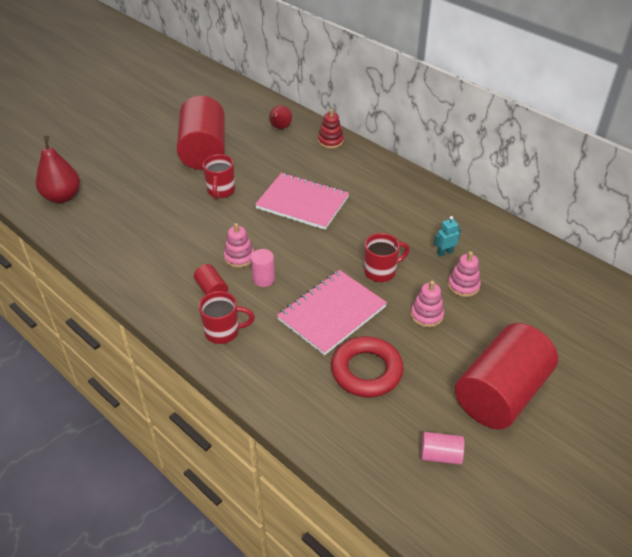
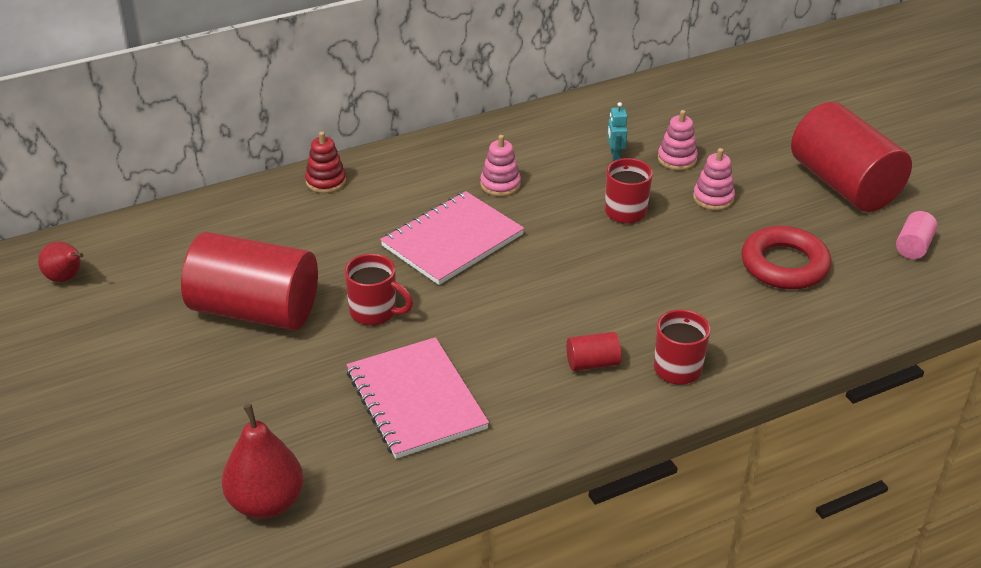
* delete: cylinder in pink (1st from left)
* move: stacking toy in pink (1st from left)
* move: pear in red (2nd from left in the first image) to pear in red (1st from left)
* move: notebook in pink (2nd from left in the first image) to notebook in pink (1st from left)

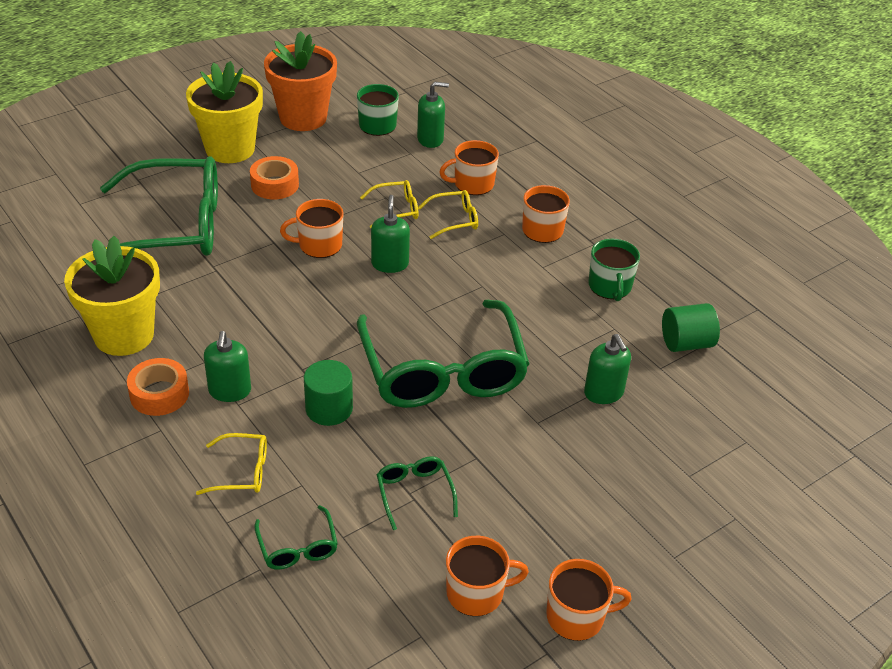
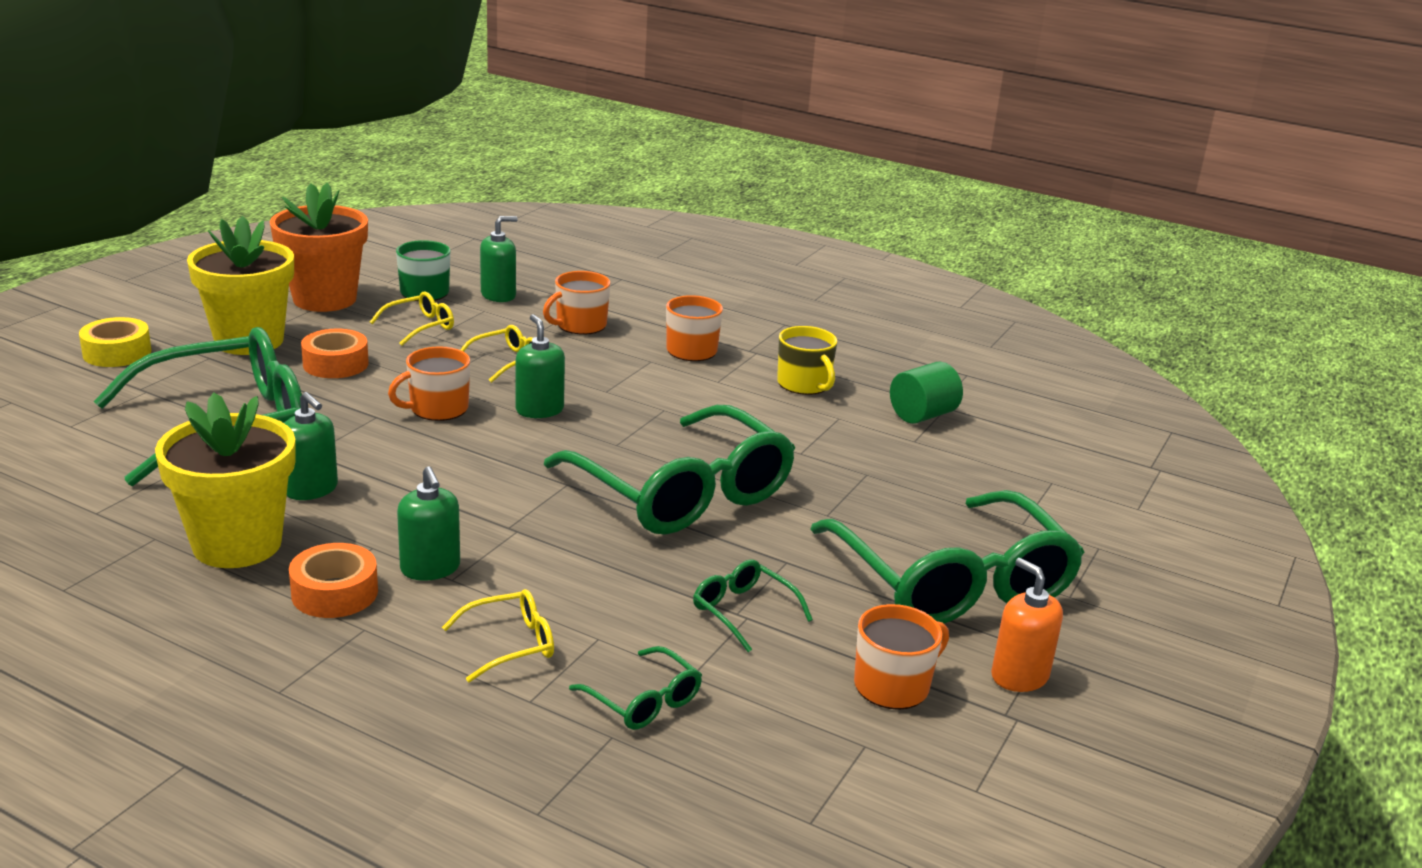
* delete: cylinder in green (1st from left)
* insert: tape in yellow
* insert: glasses in green (5th from left)
* move: glasses in yellow (3rd from left in the first image) to glasses in yellow (1st from left)
* move: soap dispenser in green (4th from left in the first image) to soap dispenser in green (1st from left)
* replace: mug in orange (5th from left) to soap dispenser in orange
* recolor: mug in green (2nd from left) to mug in yellow

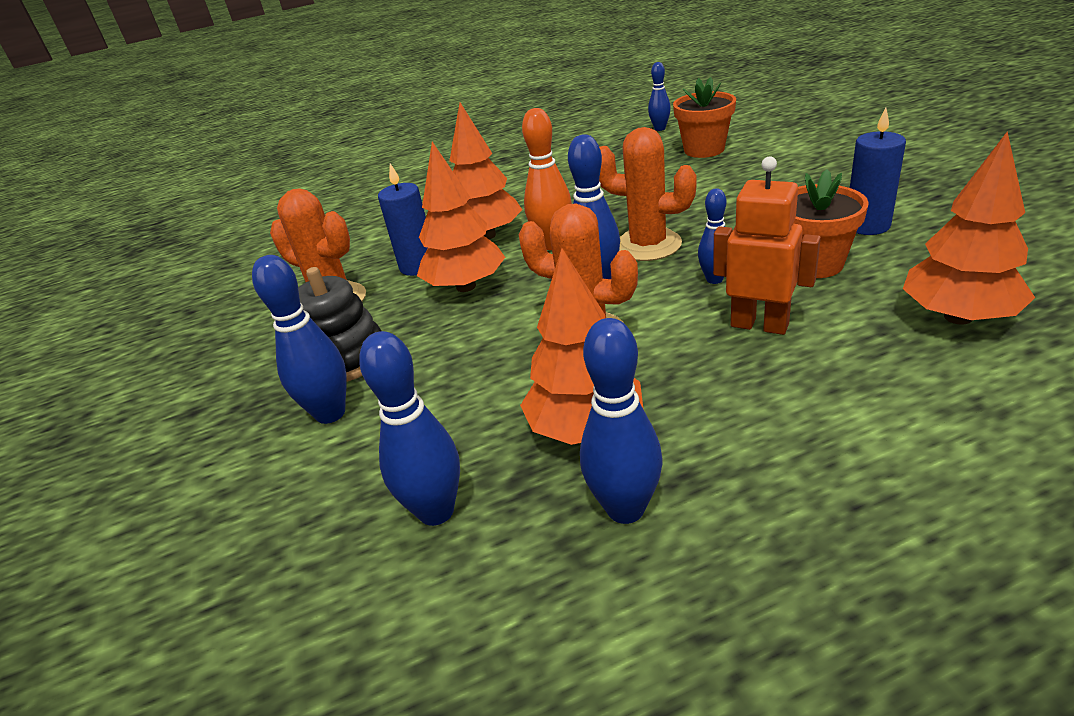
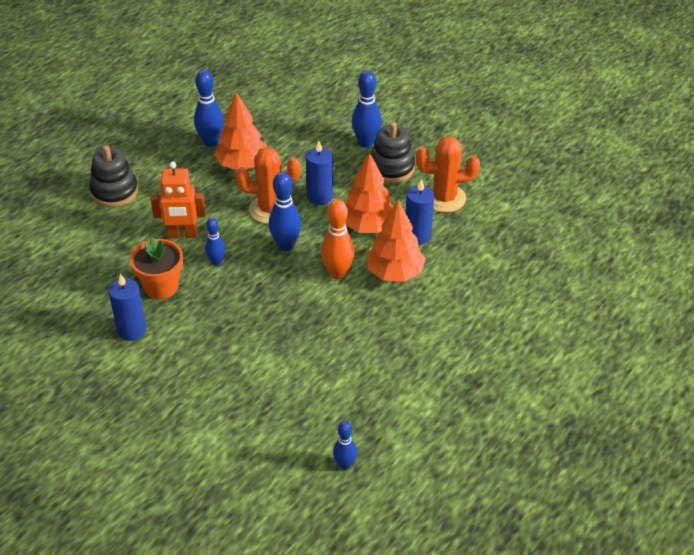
* delete: bowling pin in blue (2nd from left)
* delete: cactus in orange (3rd from left)
* delete: flower pot in orange (1st from left)
* delete: tree in orange (4th from left)
* insert: stacking toy in black (1st from left)
* insert: candle in blue (2nd from left)

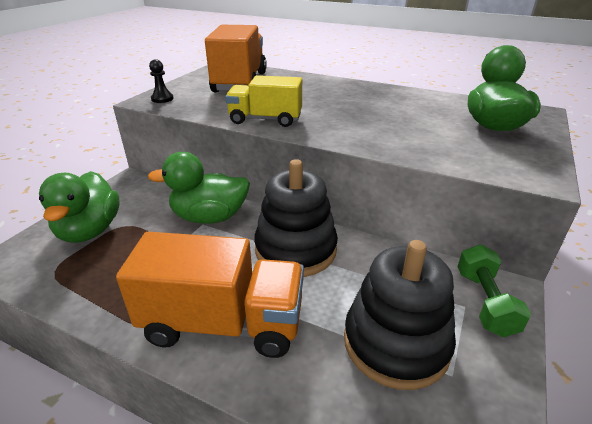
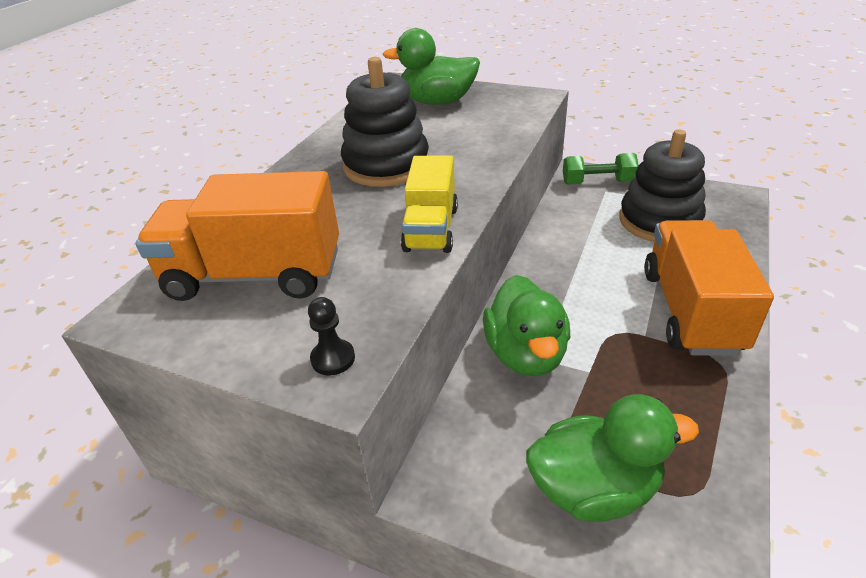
* move: stacking toy in black (1st from left)

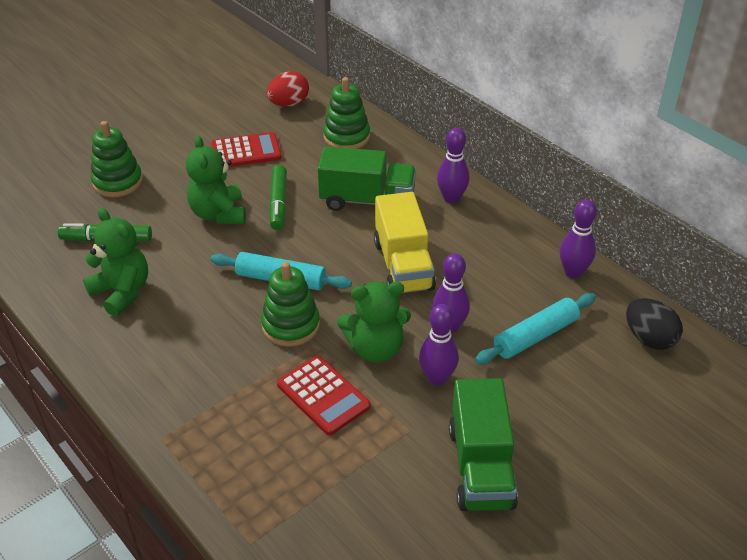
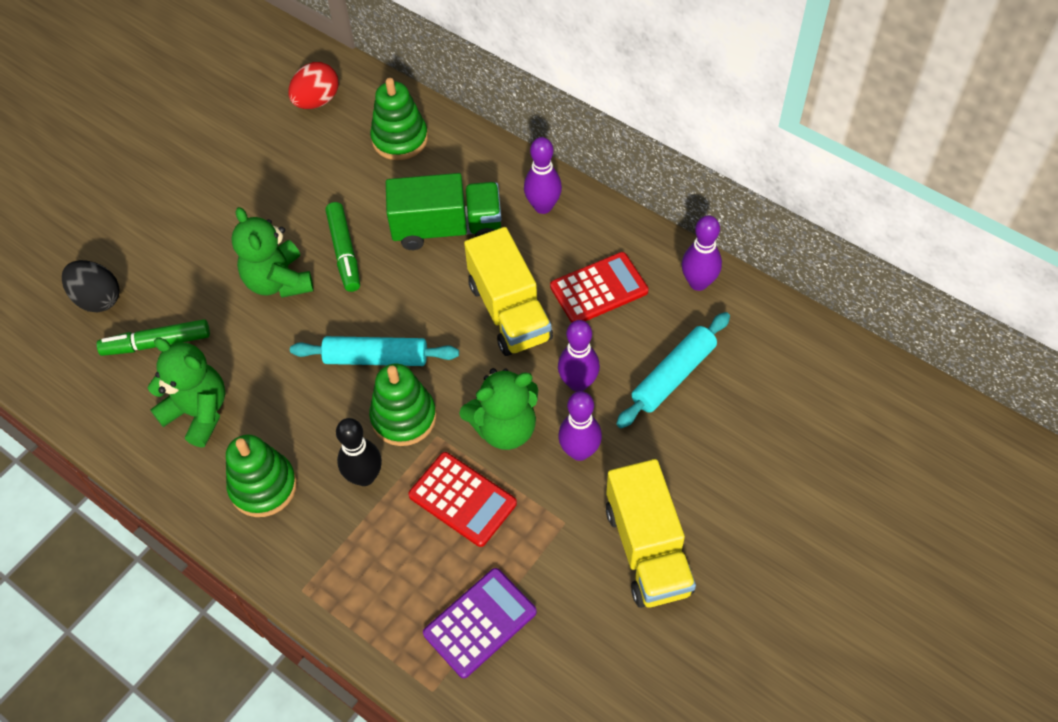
* insert: bowling pin in black
* insert: calculator in purple
* move: stacking toy in green (1st from left)
* move: calculator in red (1st from left in the first image) to calculator in red (2nd from left)
* move: egg in black
* recolor: truck in green (2nd from left) to truck in yellow (2nd from left)

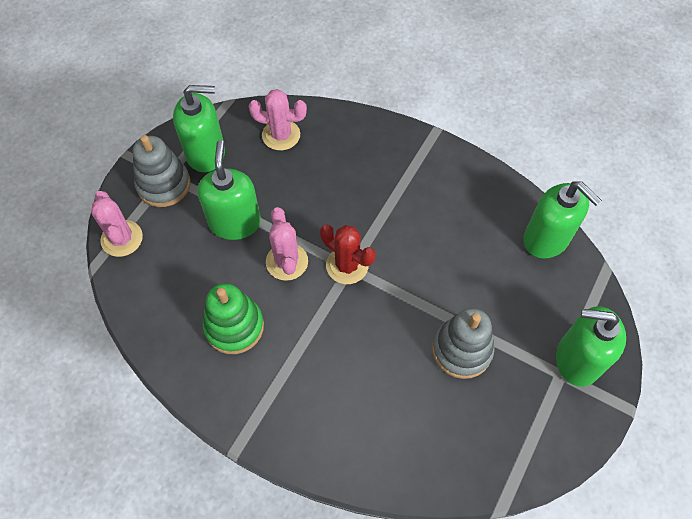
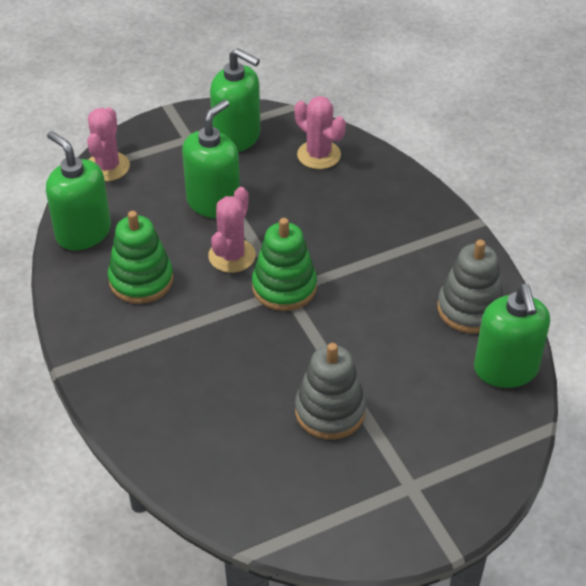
* move: stacking toy in grey (1st from left in the first image) to stacking toy in grey (2nd from left)
* move: soap dispenser in green (4th from left in the first image) to soap dispenser in green (1st from left)
* replace: cactus in red to stacking toy in green (2nd from left)

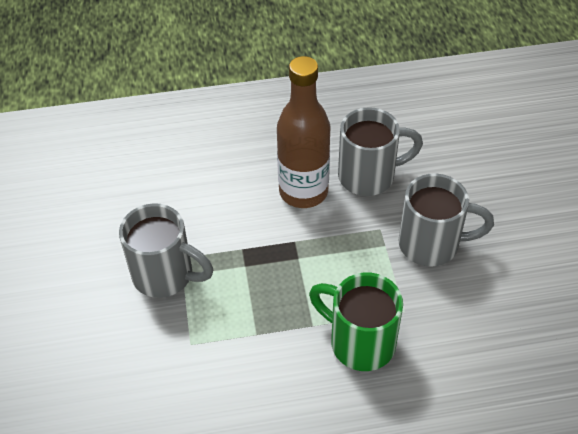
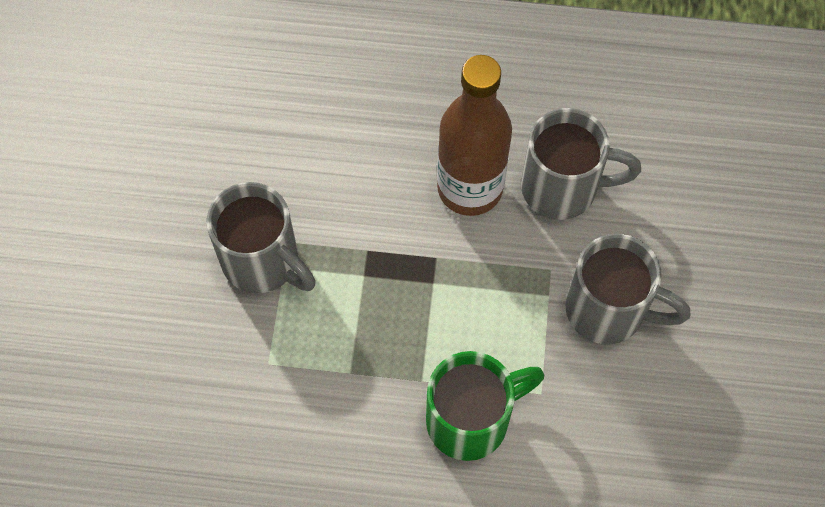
* rotate: mug in green 105 degrees clockwise

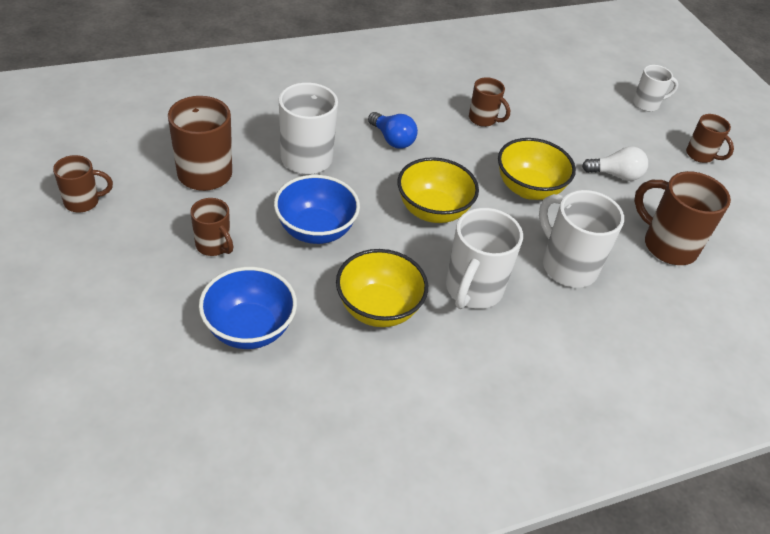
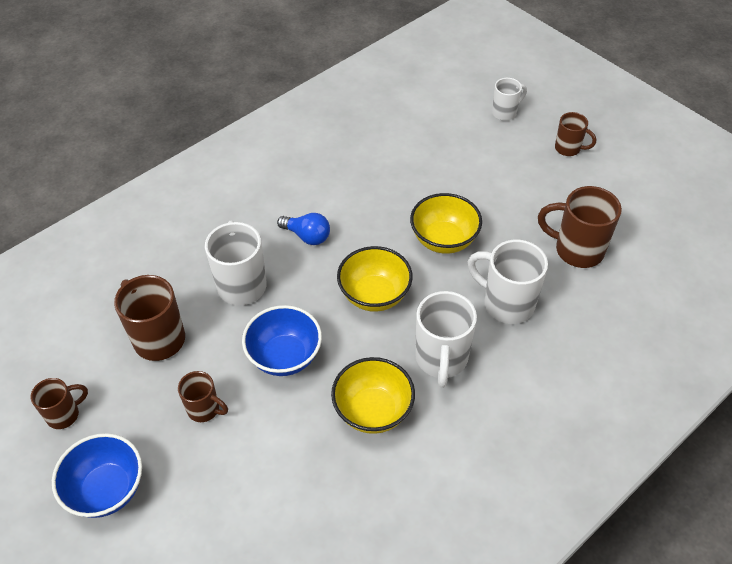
* delete: mug in brown (4th from left)
* delete: light bulb in white
* move: bowl in blue (1st from left)

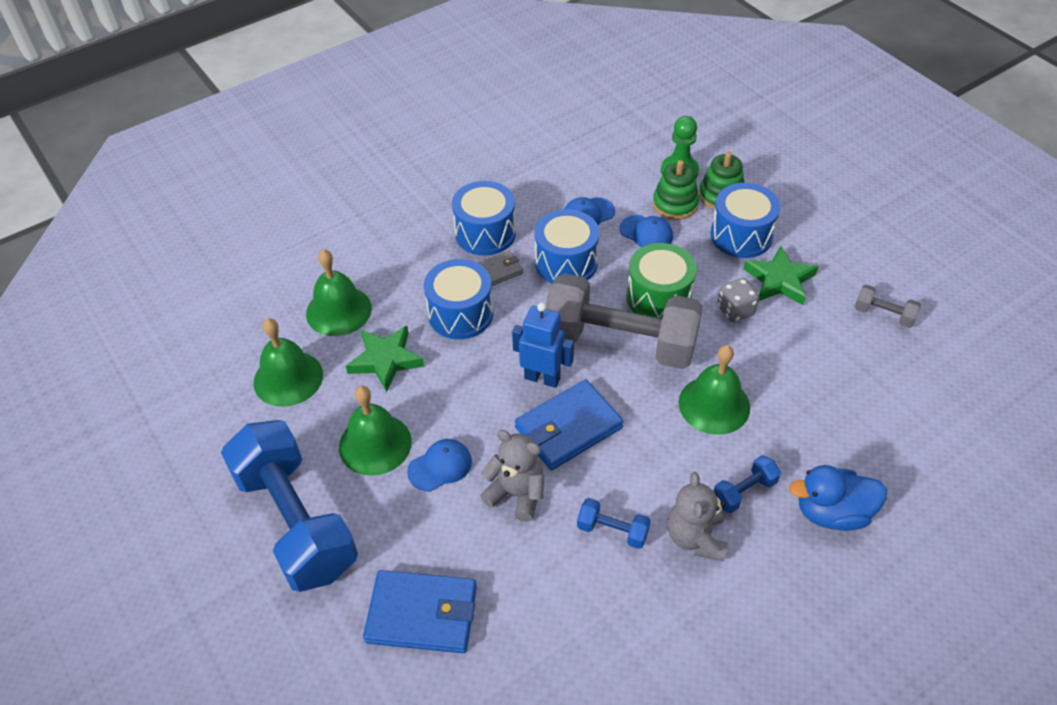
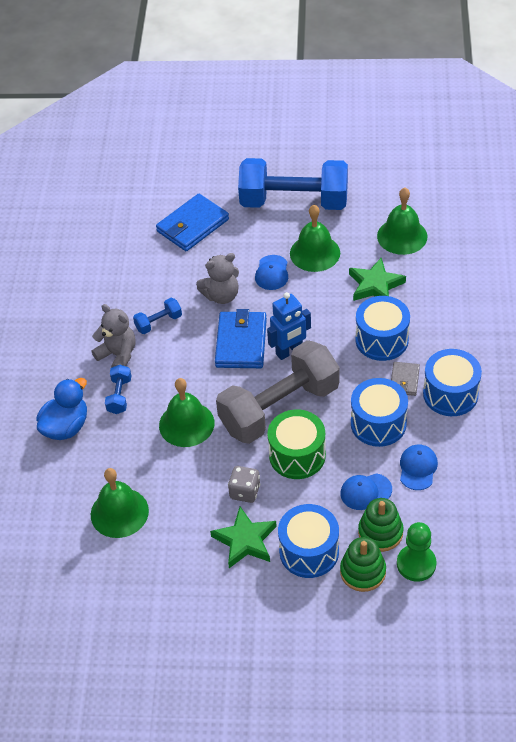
* delete: dumbbell in grey (2nd from left)
* move: bell in green (2nd from left in the first image) to bell in green (1st from left)

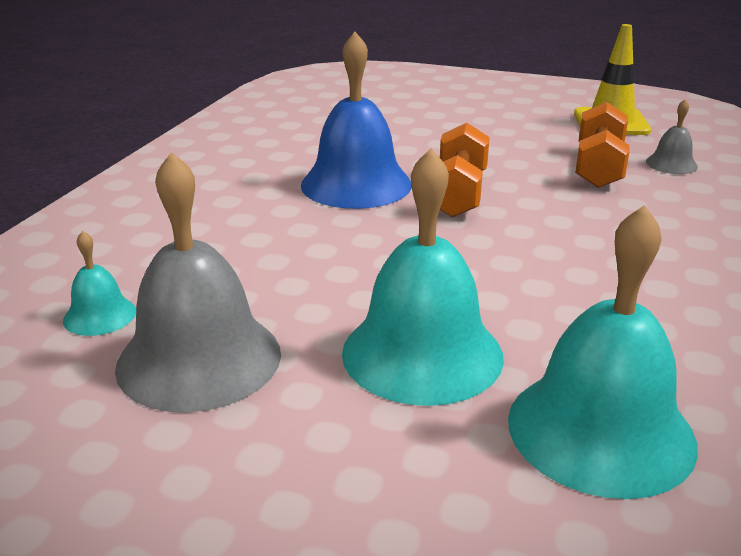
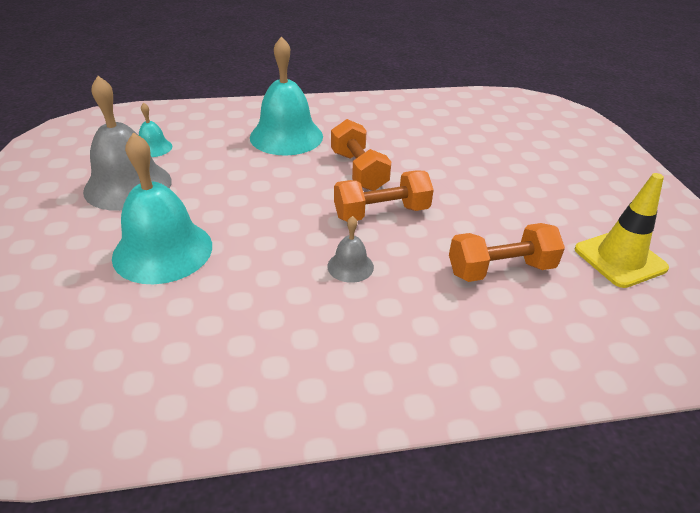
* move: bell in turquoise (3rd from left)
* move: bell in grey (2nd from left)
* replace: bell in blue to dumbbell in orange (1st from left)

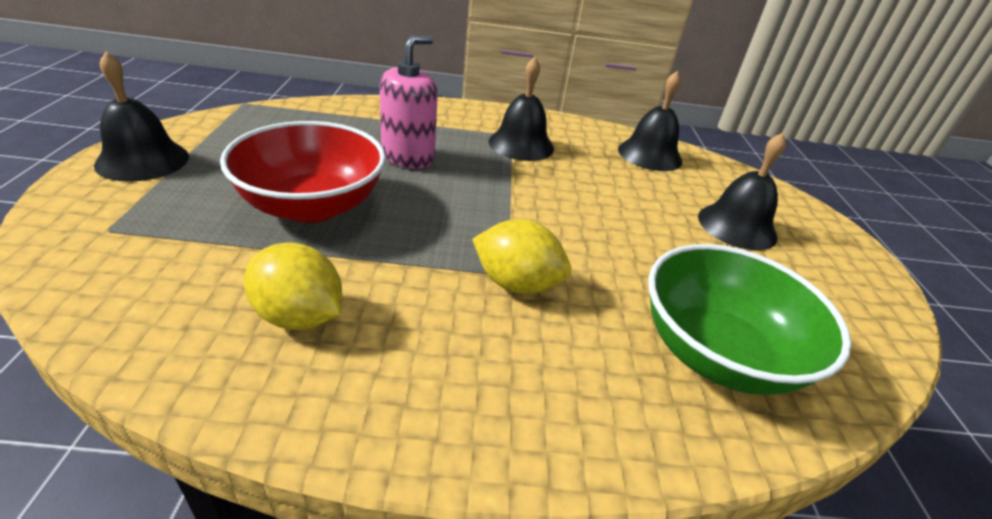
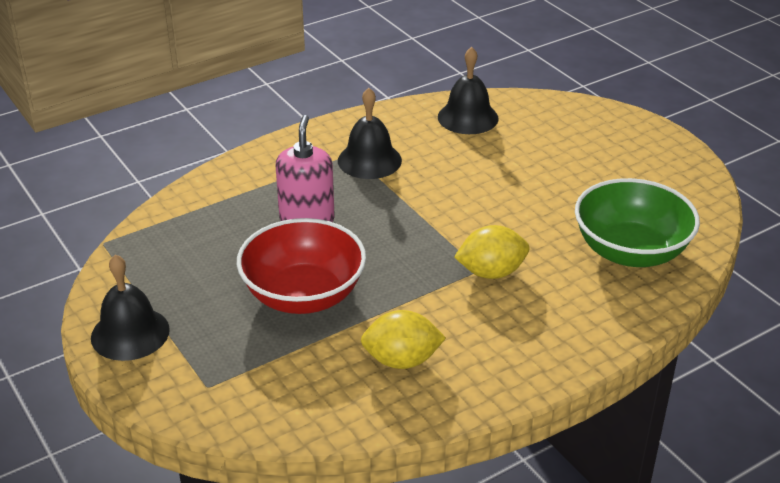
* delete: bell in black (4th from left)

